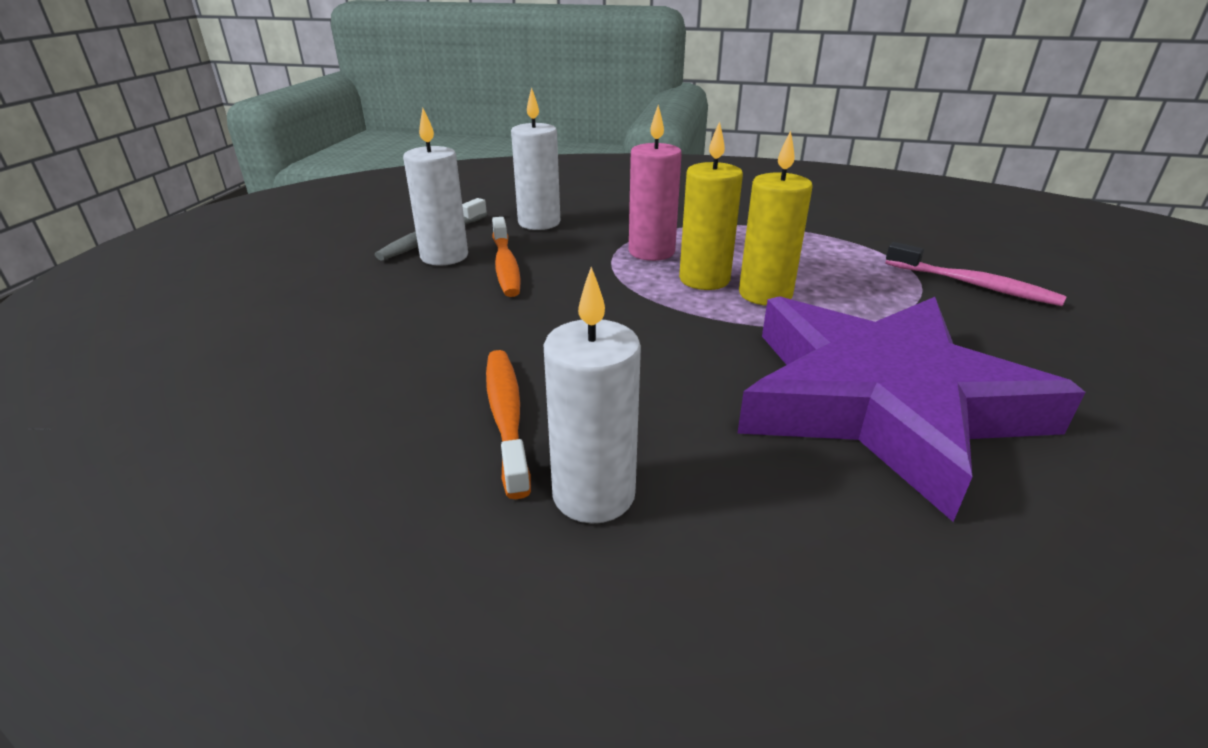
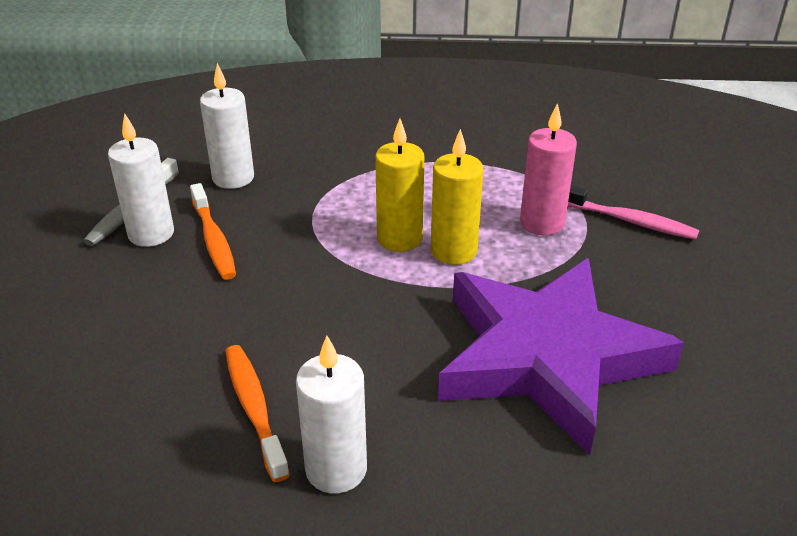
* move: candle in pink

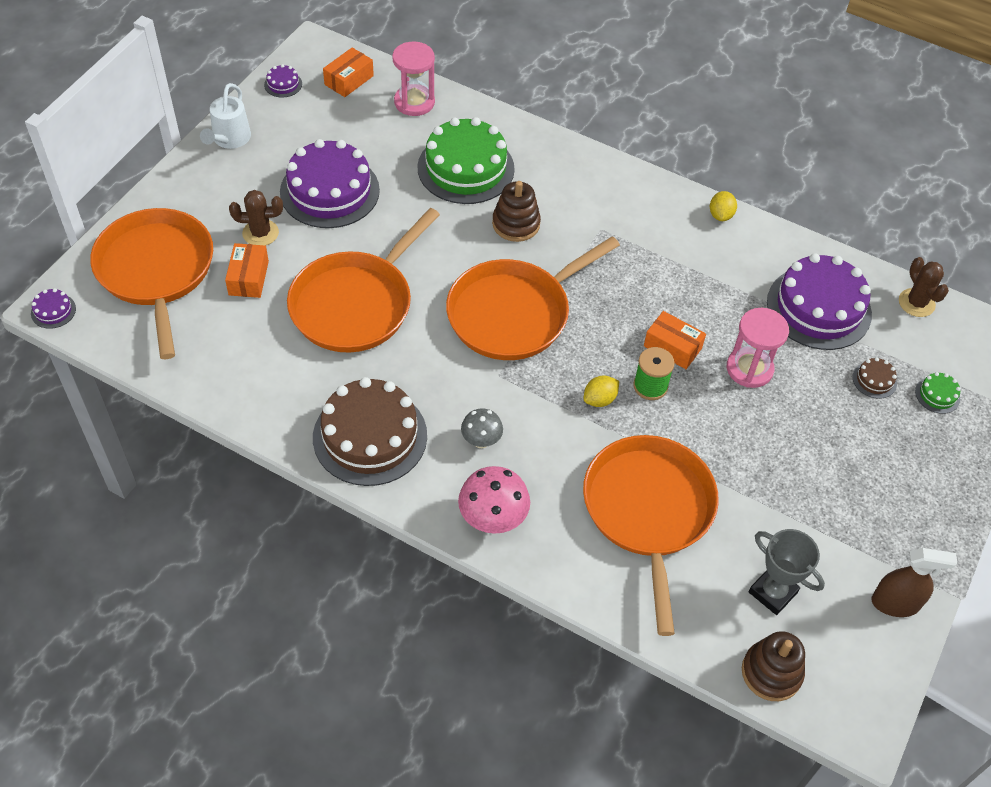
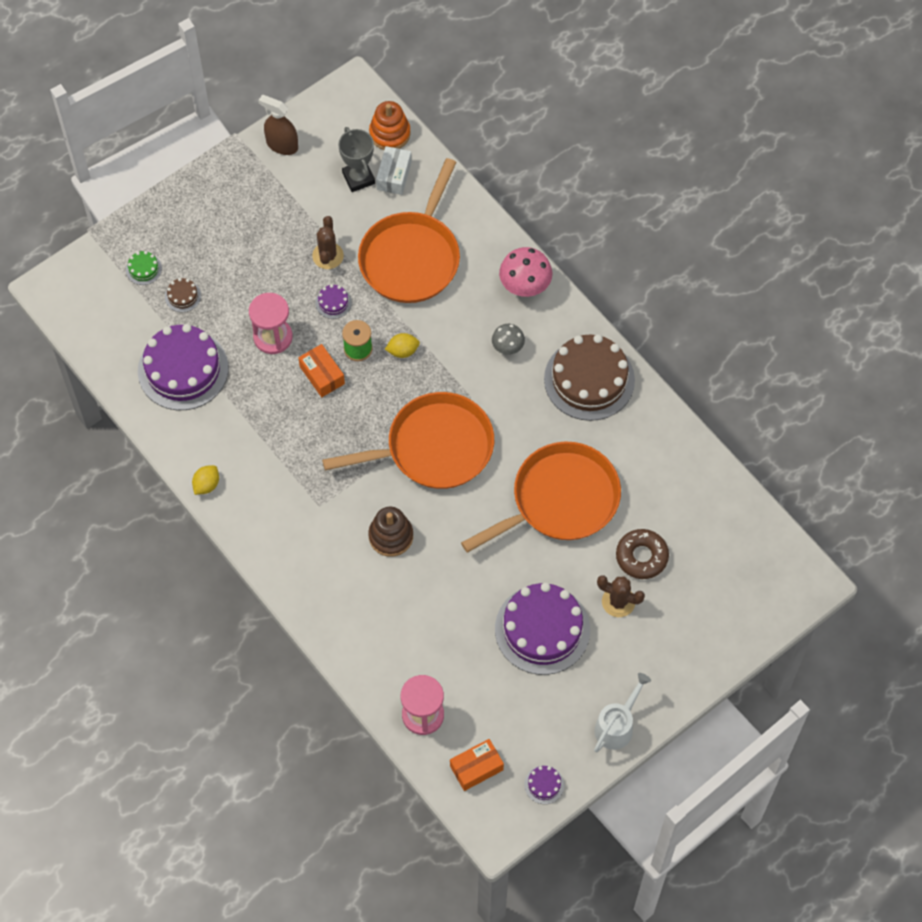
* delete: pan in orange (1st from left)
* delete: cake in green (1st from left)
* insert: box in white
* move: cake in purple (1st from left in the first image) to cake in purple (2nd from left)
* move: cactus in brown (2nd from left in the first image) to cactus in brown (1st from left)
* replace: box in orange (1st from left) to donut in brown
* recolor: stacking toy in brown (2nd from left) to stacking toy in orange

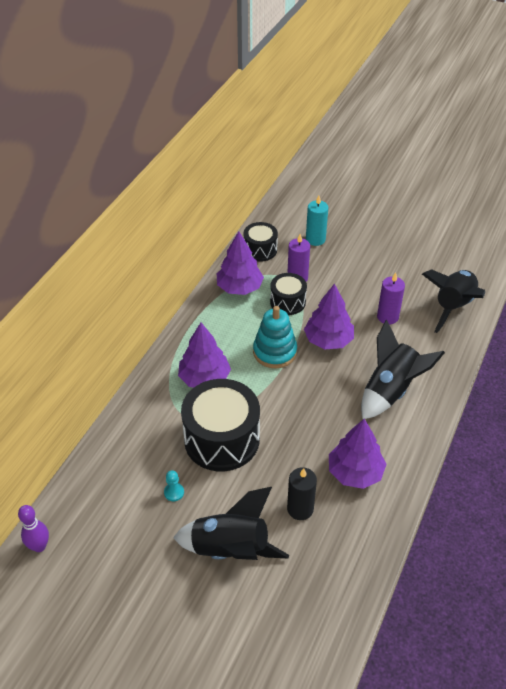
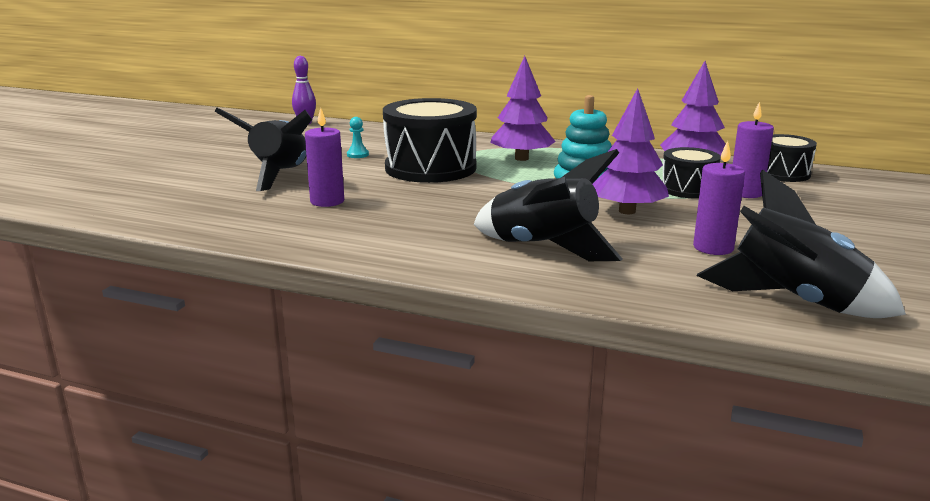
* delete: candle in turquoise
* delete: tree in purple (4th from left)
* recolor: candle in black to candle in purple (1st from left)

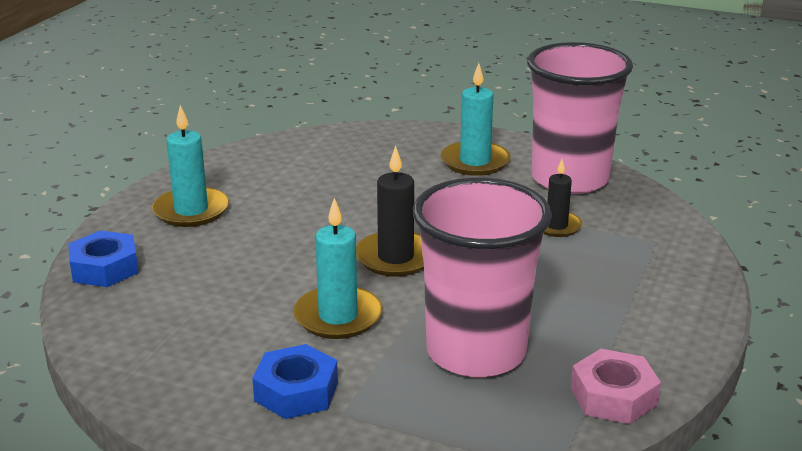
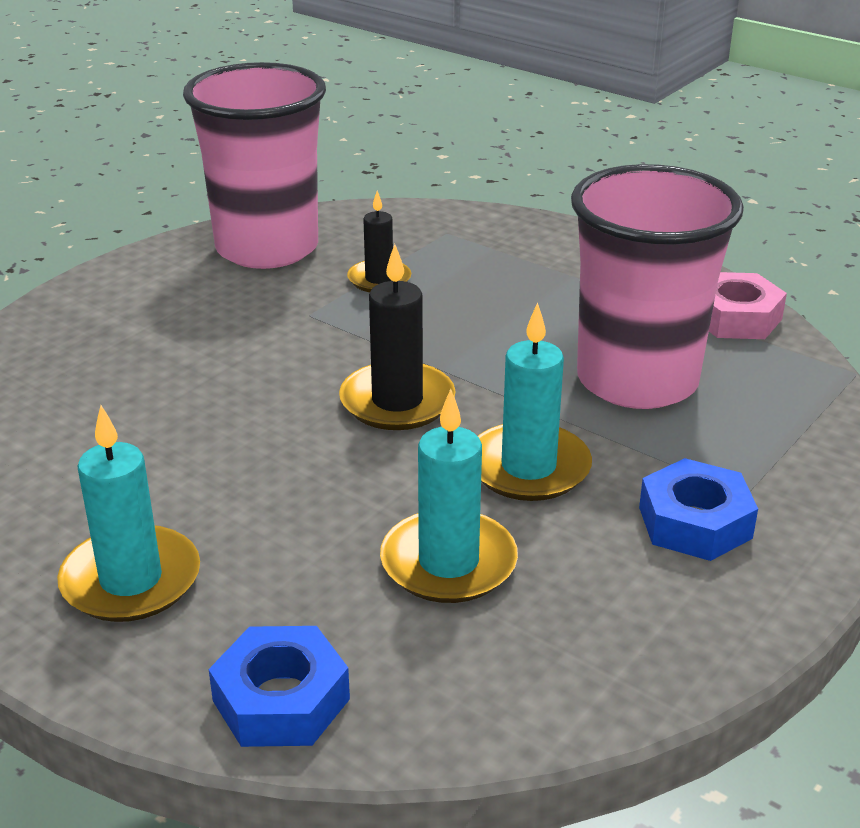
* move: candle in turquoise (3rd from left in the first image) to candle in turquoise (2nd from left)

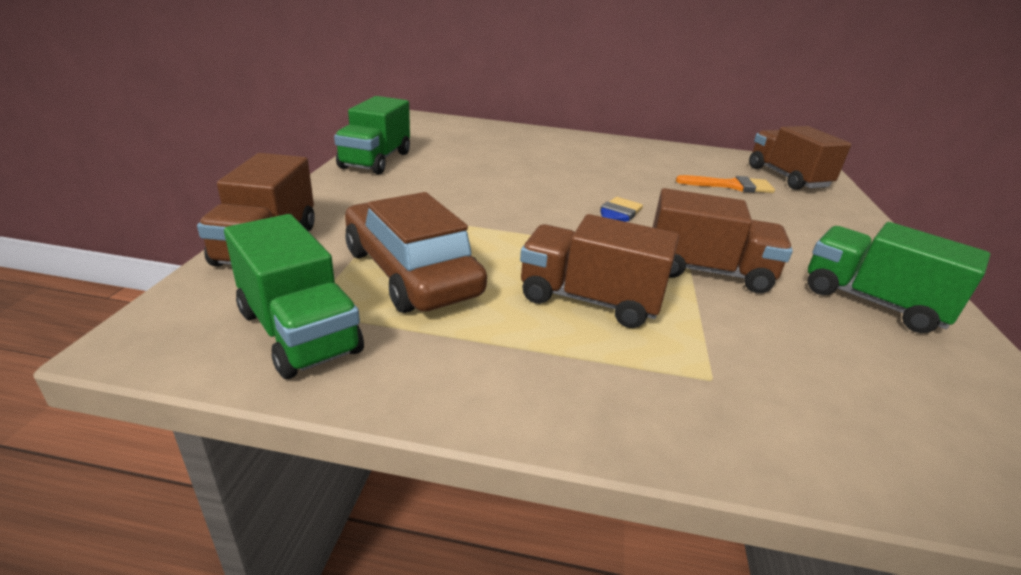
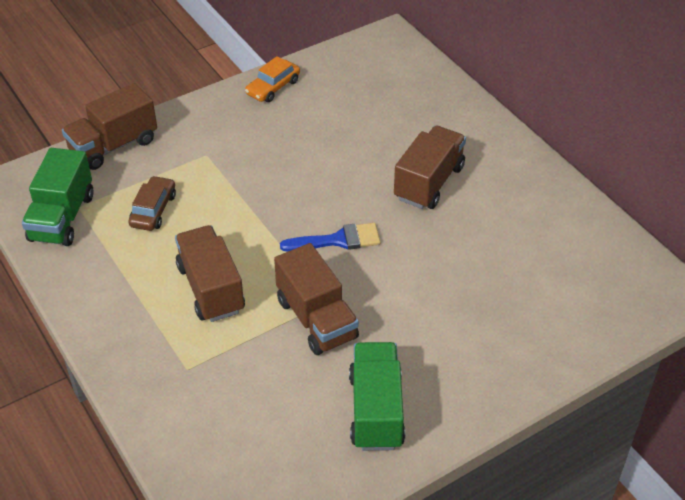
* delete: brush in orange
* move: truck in brown (4th from left)
* replace: truck in green (2nd from left) to car in orange
* resize: car in brown x0.54

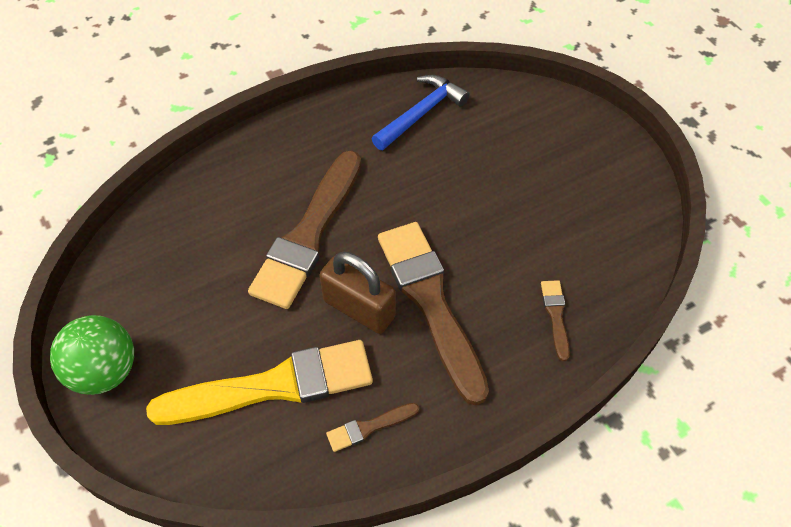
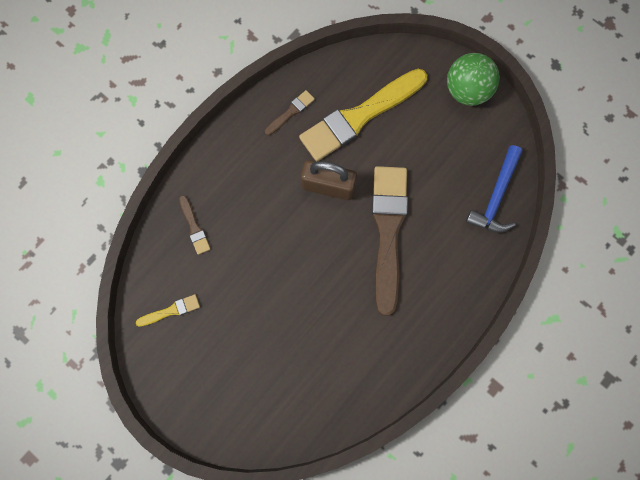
* delete: brush in brown (3rd from left)
* insert: brush in yellow (1st from left)
* move: hammer in blue

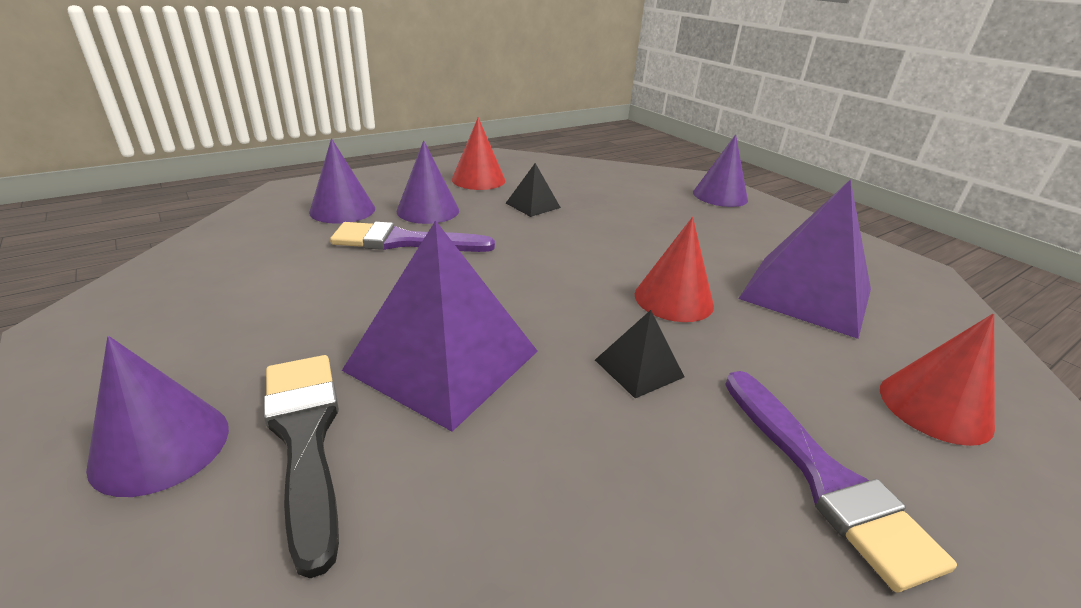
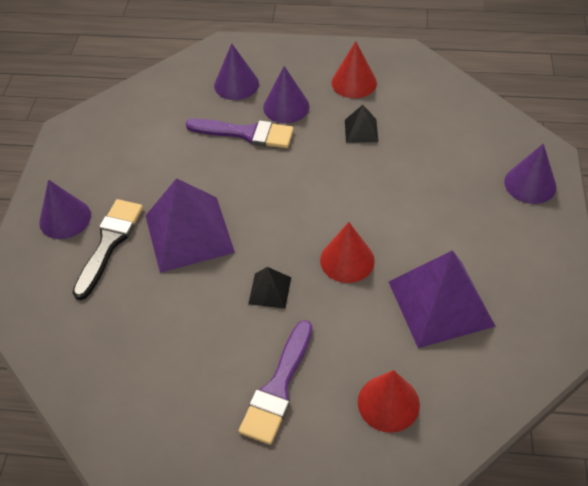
* rotate: brush in purple (1st from left) 150 degrees clockwise

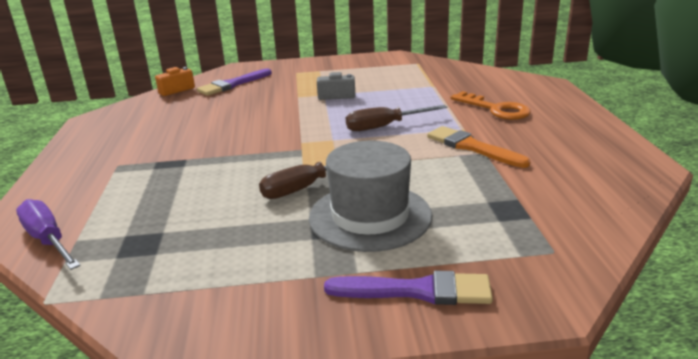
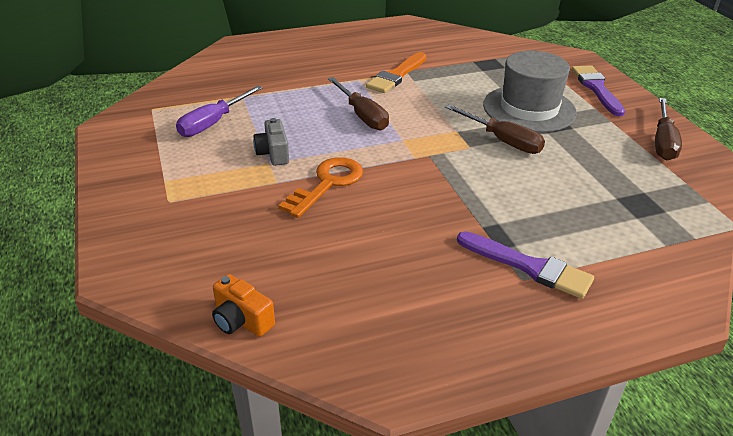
* insert: screwdriver in brown (3rd from left)
* move: screwdriver in purple
* move: brush in purple (1st from left)
* move: key in orange

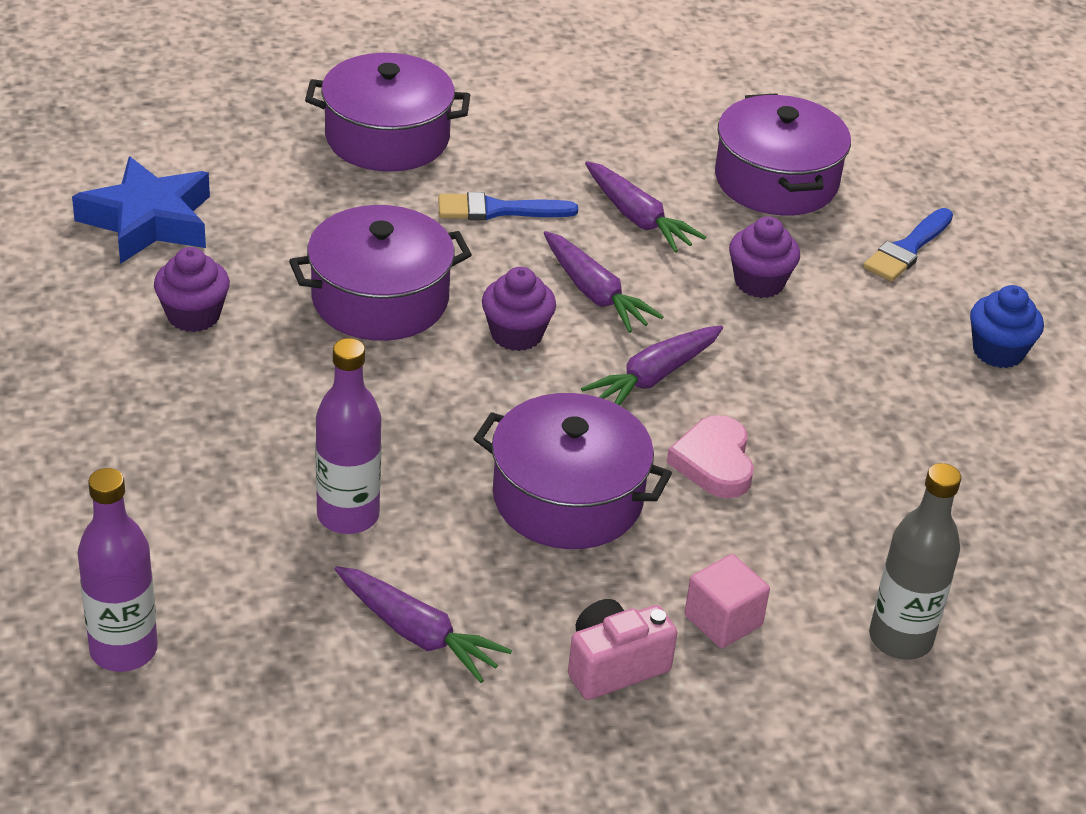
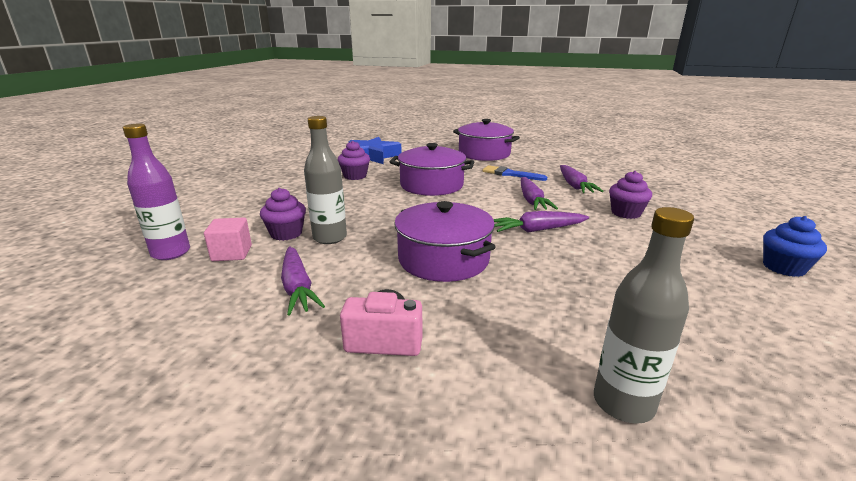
* delete: heart in pink
* delete: pot in purple (4th from left)
* delete: brush in blue (2nd from left)
* move: cupcake in purple (2nd from left in the first image) to cupcake in purple (1st from left)
* move: cube in pink
* recolor: bottle in purple (2nd from left) to bottle in grey (1st from left)

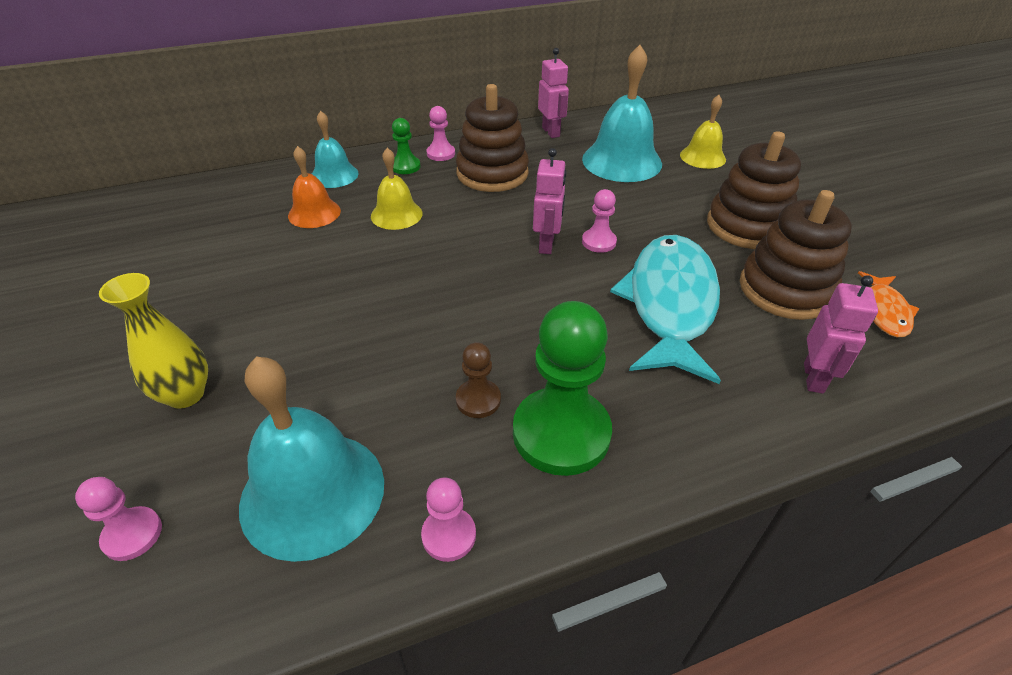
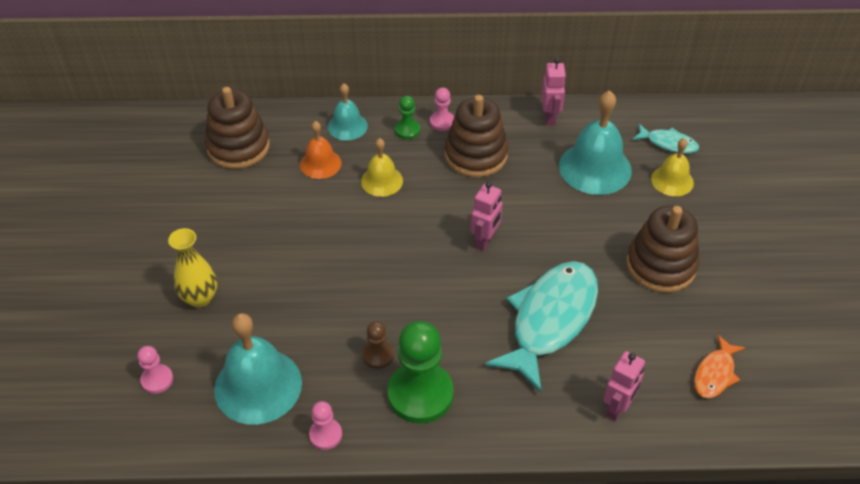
* delete: pawn in pink (4th from left)
* insert: fish in turquoise (2nd from left)
* move: stacking toy in brown (3rd from left in the first image) to stacking toy in brown (1st from left)

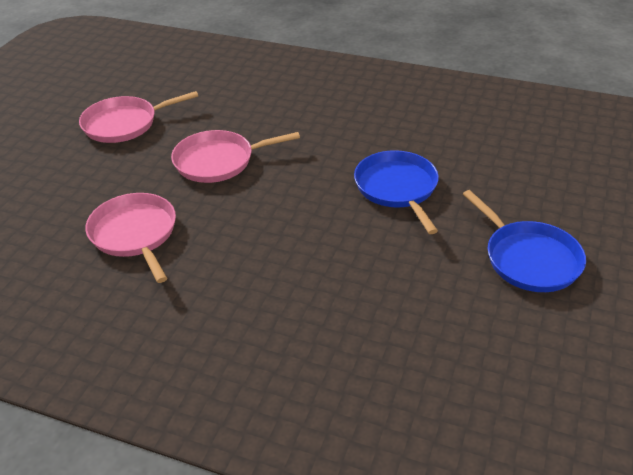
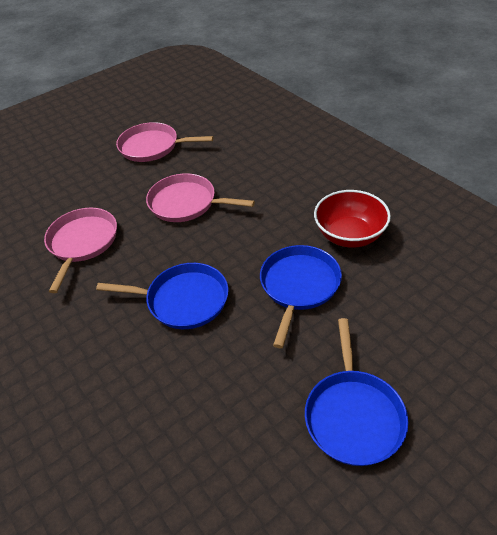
* insert: pan in blue (1st from left)
* insert: bowl in red

